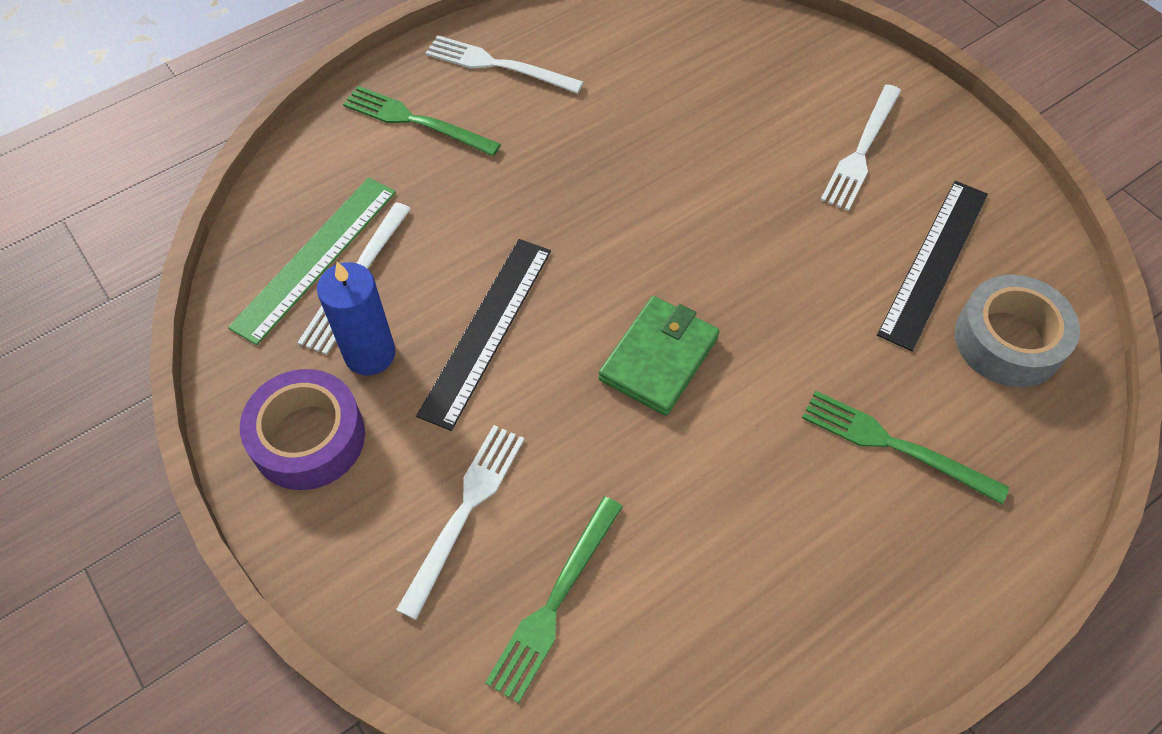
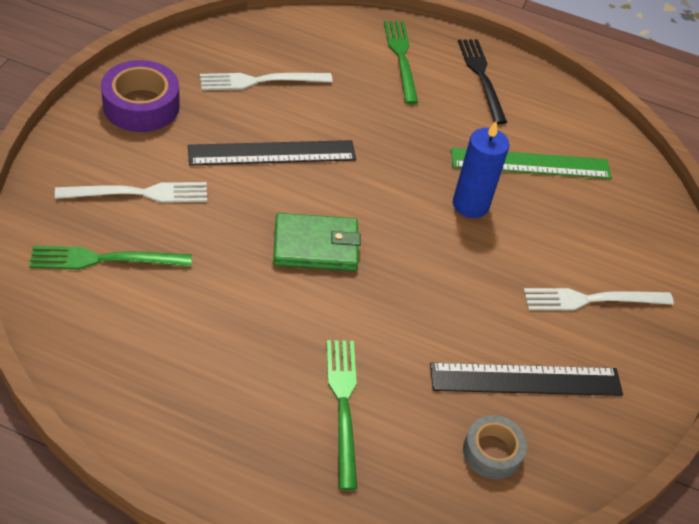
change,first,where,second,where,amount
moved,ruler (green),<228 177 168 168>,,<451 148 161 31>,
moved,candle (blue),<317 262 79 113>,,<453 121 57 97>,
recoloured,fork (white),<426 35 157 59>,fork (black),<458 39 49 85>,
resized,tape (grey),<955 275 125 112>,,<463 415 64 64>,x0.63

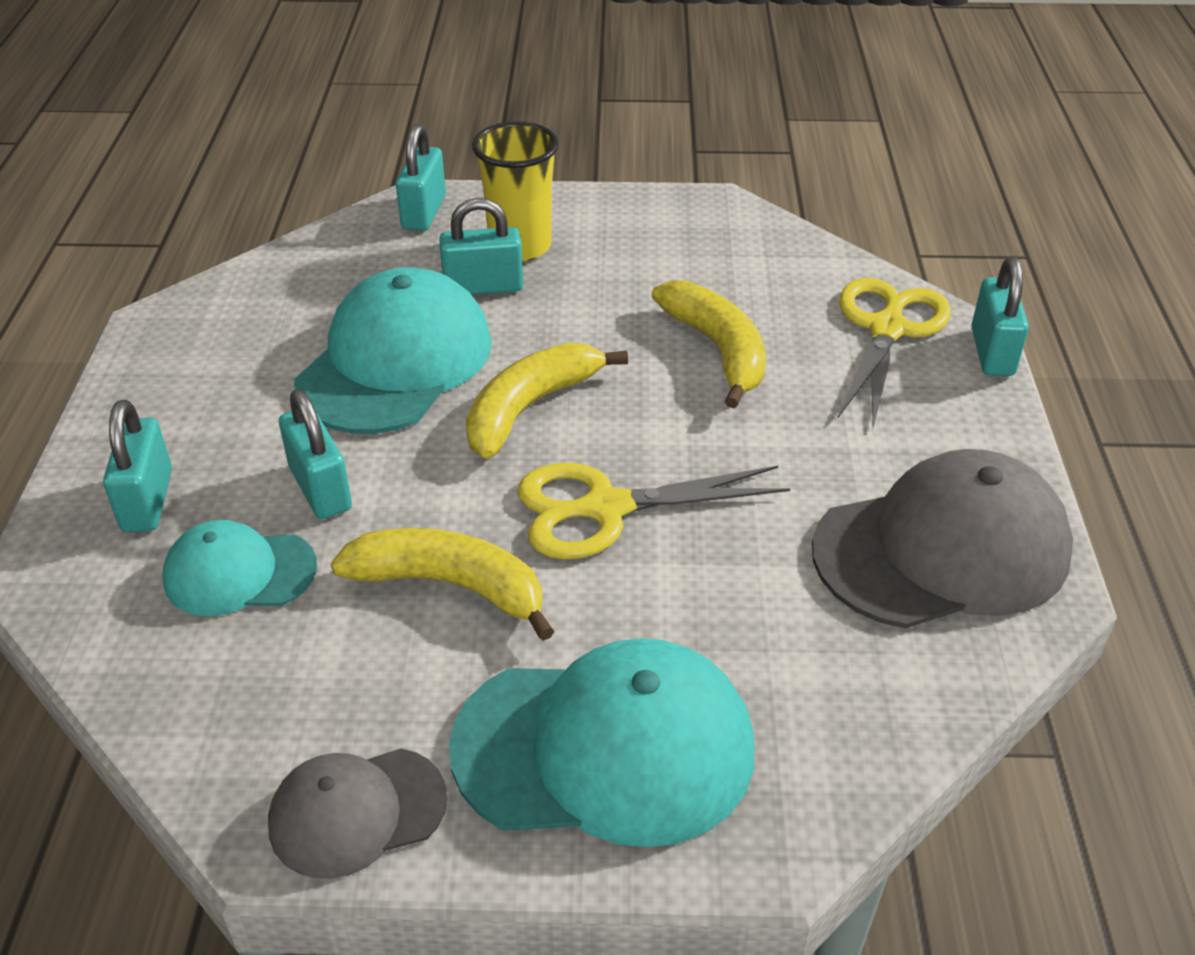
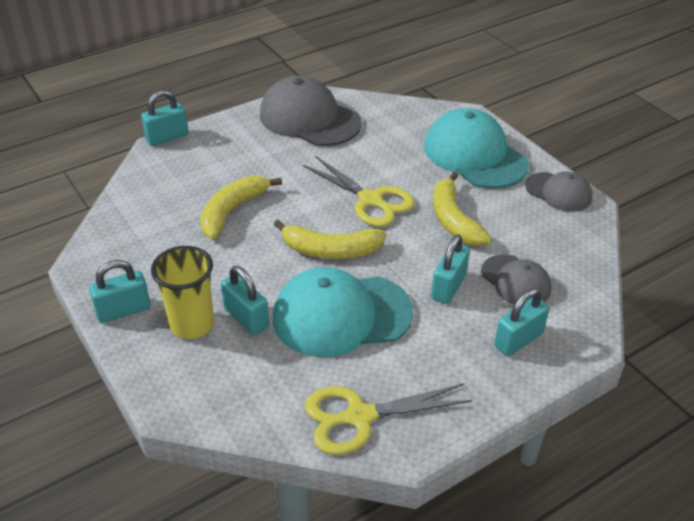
change,first,where,second,where,amount
moved,padlock (turquoise),<396 124 50 107>,,<89 260 62 63>,
moved,scissors (yellow),<837 278 114 149>,,<305 383 168 72>,
recoloured,cap (turquoise),<162 520 155 96>,cap (grey),<481 254 70 51>,

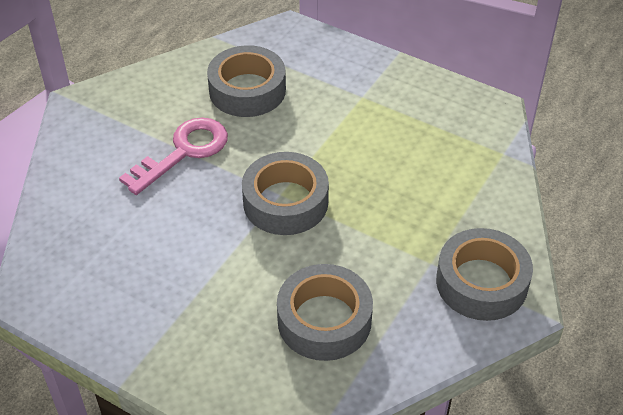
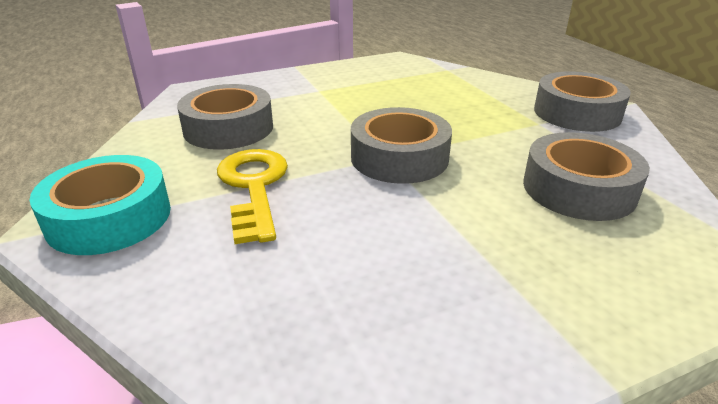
change,first,where,second,where,amount
added,,,tape (turquoise),<29 155 142 100>,
recoloured,key (pink),<119 118 109 77>,key (yellow),<217 149 71 95>,

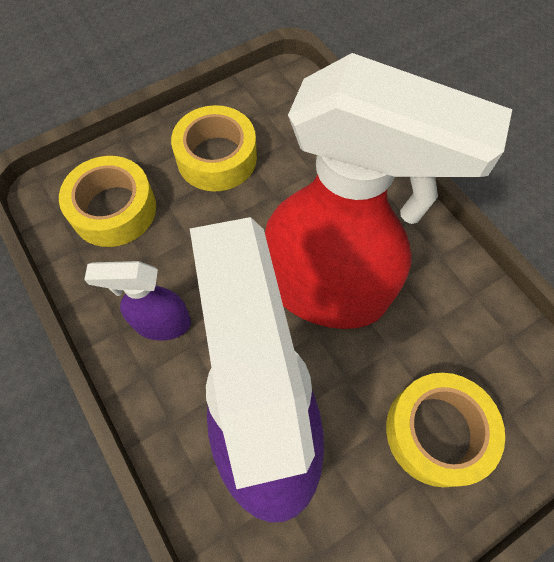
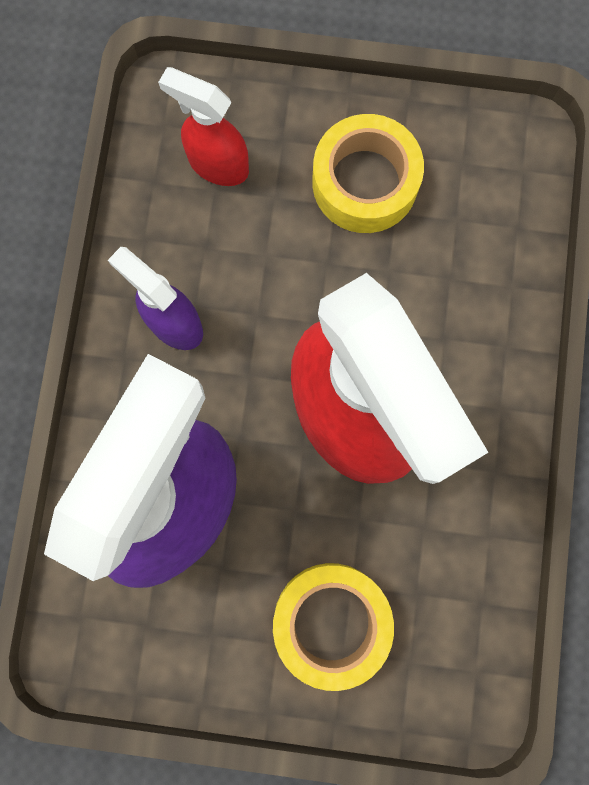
change,first,where,second,where,amount
replaced,tape (yellow),<59 156 97 91>,spray bottle (red),<158 67 91 119>,

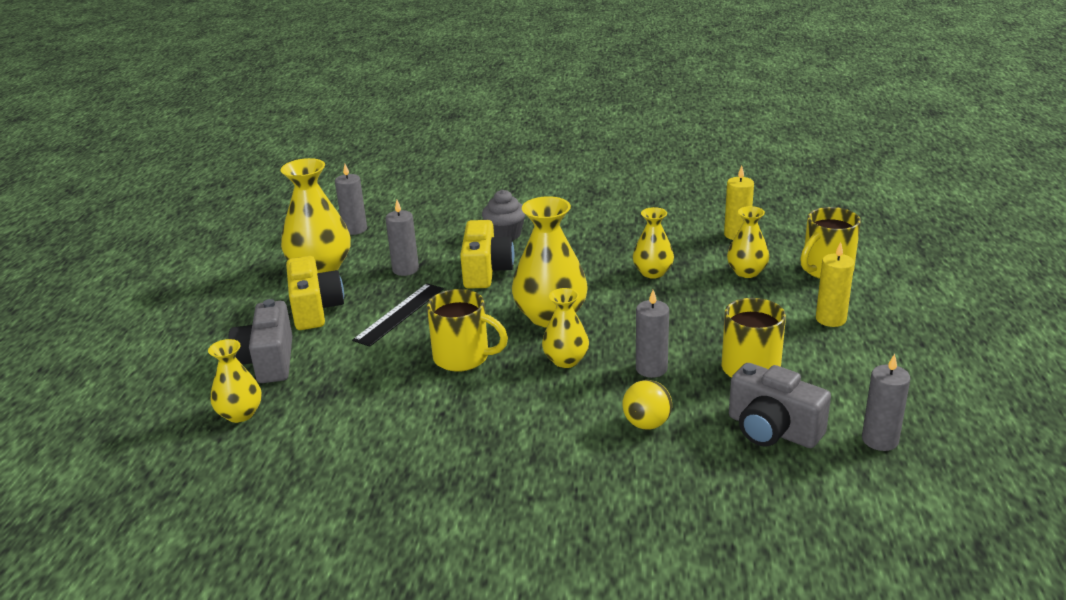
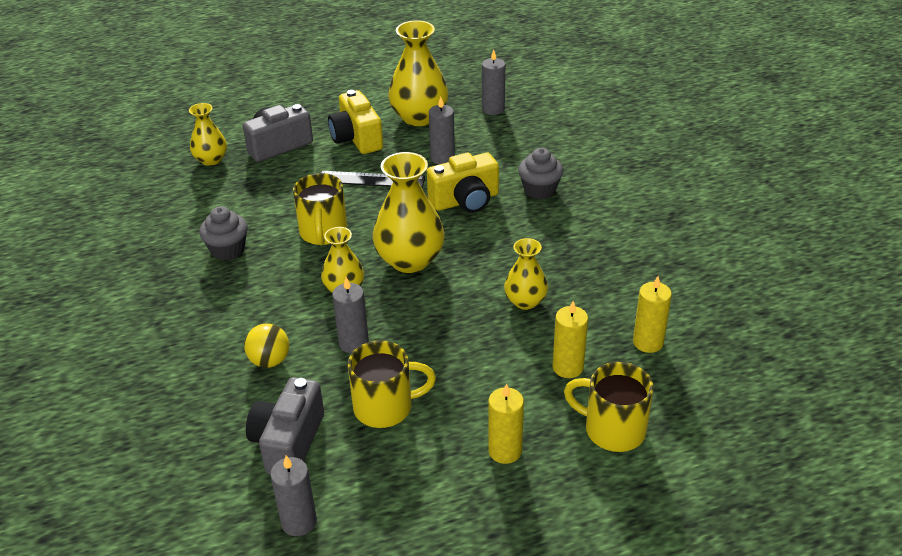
change,first,where,second,where,amount
added,,,cupcake (grey),<199 206 49 55>,
replaced,vase (yellow),<727 206 42 72>,candle (yellow),<552 301 36 77>,
turned,camera (yellow),<286 256 58 74>,,<328 90 55 64>,105 degrees clockwise

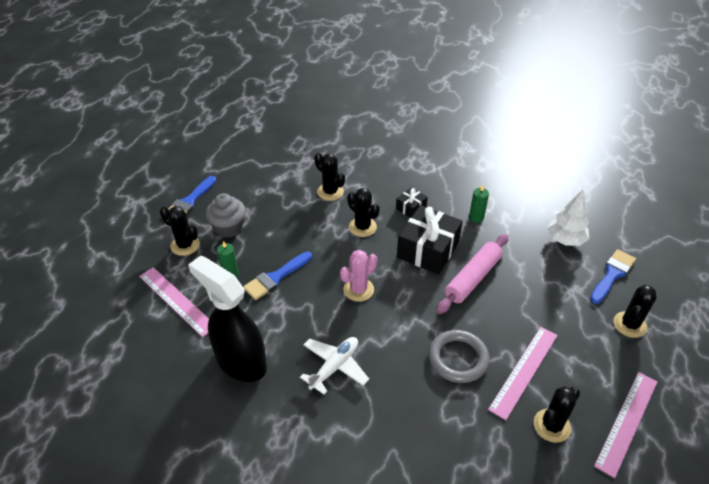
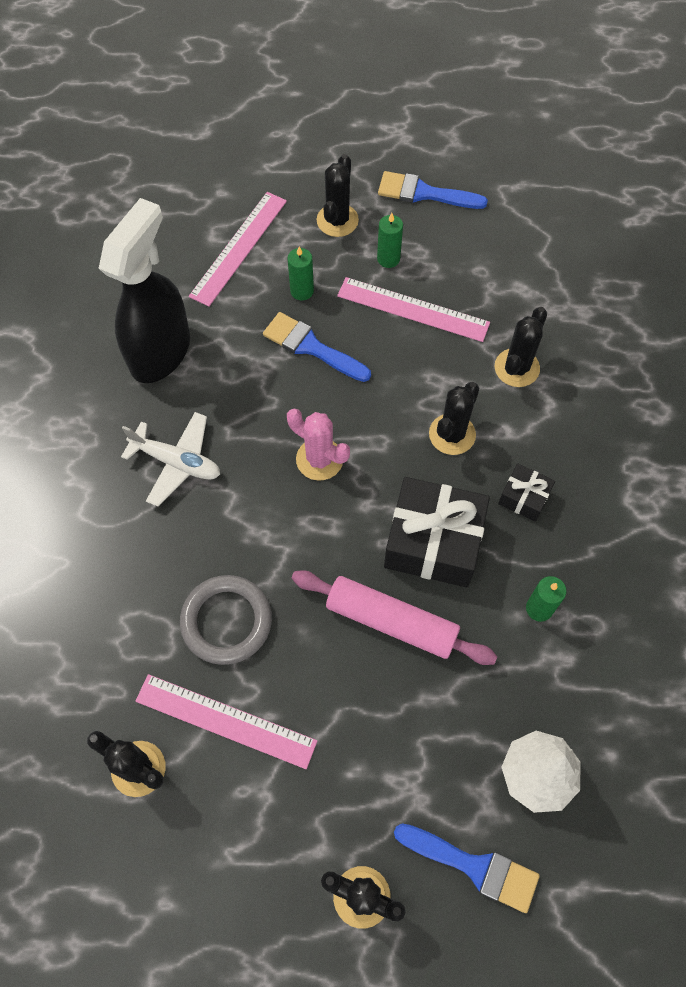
change,first,where,second,where,amount
moved,ruler (pink),<594 372 64 106>,,<337 277 153 65>,
replaced,cupcake (grey),<206 193 40 44>,candle (green),<377 213 26 55>,

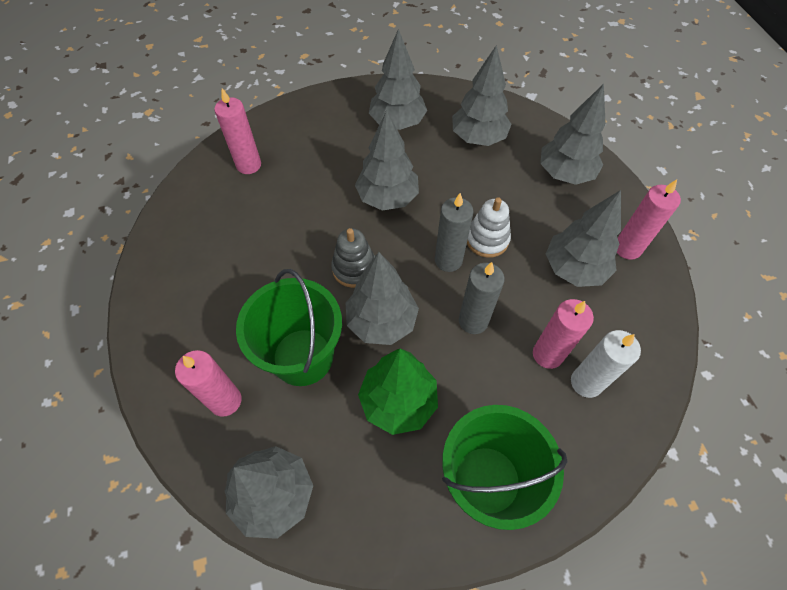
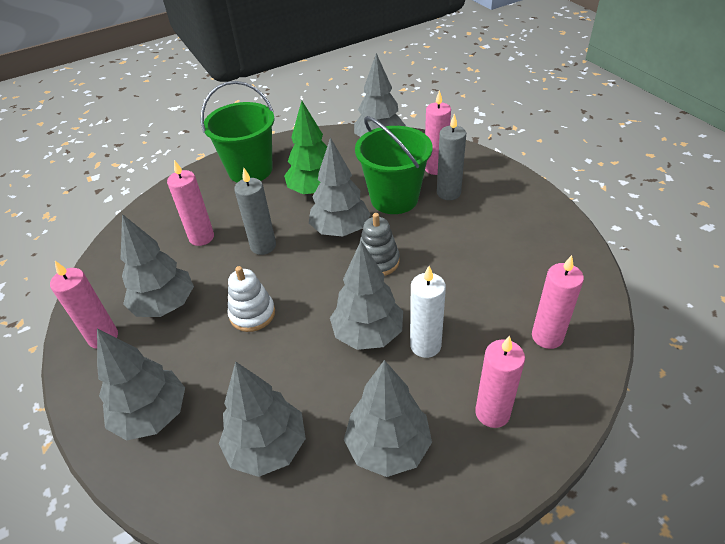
change,first,where,second,where,amount
added,,,candle (pink),<475 336 50 92>,
moved,candle (grey),<435 193 38 79>,,<437 113 29 87>,
moved,candle (white),<571 330 70 68>,,<410 266 36 92>,

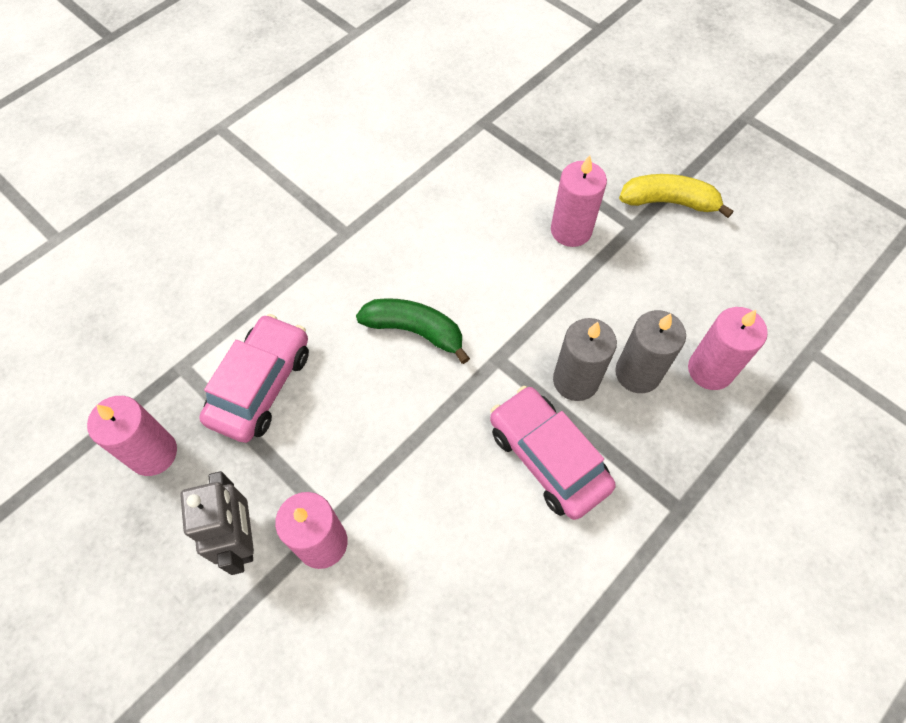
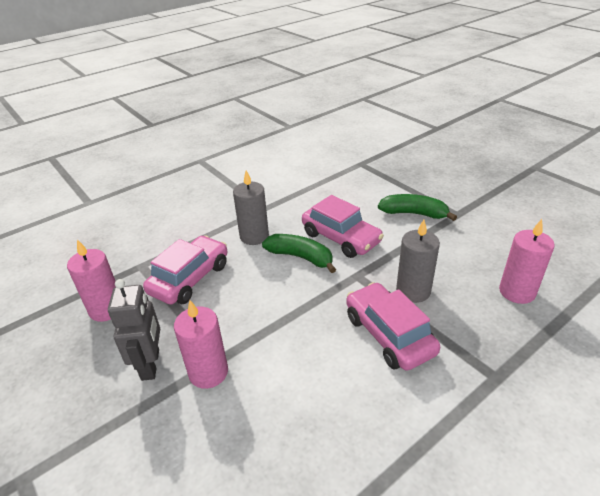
change,first,where,second,where,amount
removed,banana (yellow),<619 174 114 44>,,,
added,,,car (pink),<302 195 82 63>,
moved,candle (grey),<615 310 71 83>,,<233 171 36 74>,
replaced,candle (pink),<551 155 56 92>,banana (green),<378 194 79 27>,

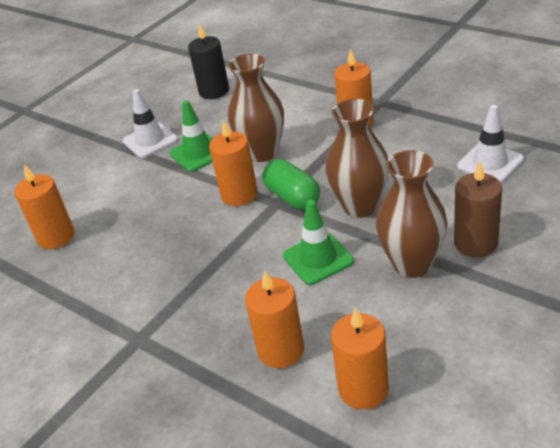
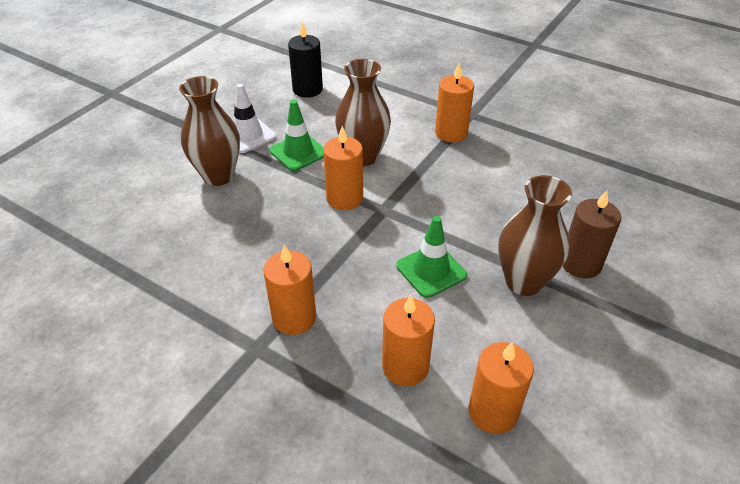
change,first,where,second,where,amount
removed,capsule (green),<262 159 58 51>,,,
removed,traffic cone (white),<457 105 67 78>,,,
moved,candle (orange),<14 164 61 85>,,<263 244 53 91>,
moved,vase (brown),<326 99 63 119>,,<179 76 61 110>,

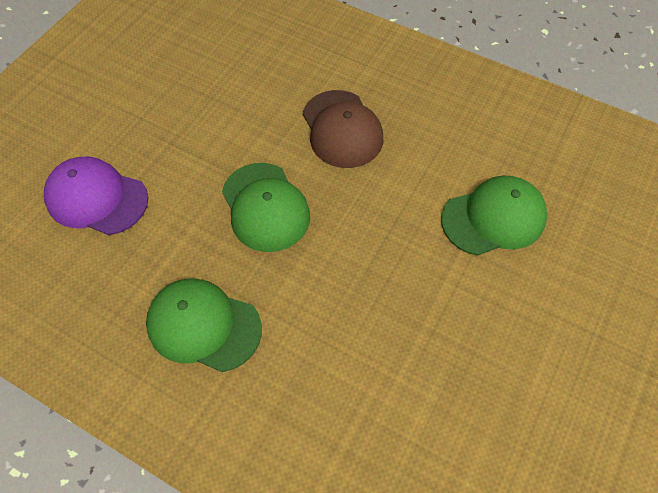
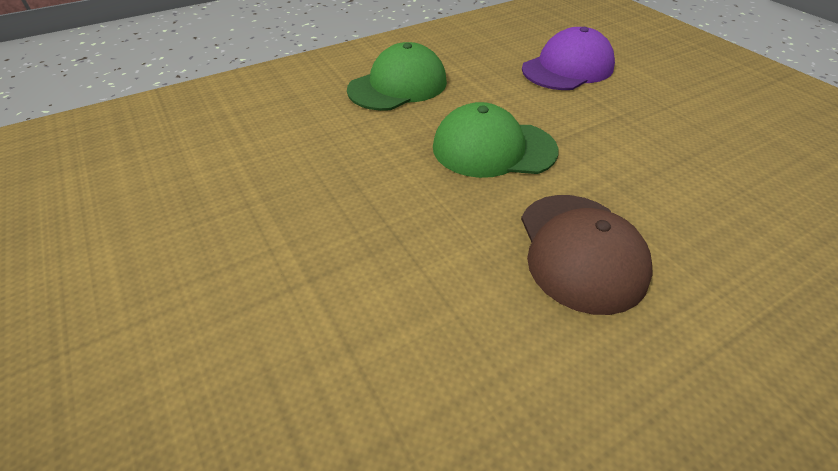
change,first,where,second,where,amount
removed,cap (green),<441 176 106 80>,,,
turned,cap (brown),<303 90 80 78>,,<521 195 132 120>,105 degrees counterclockwise

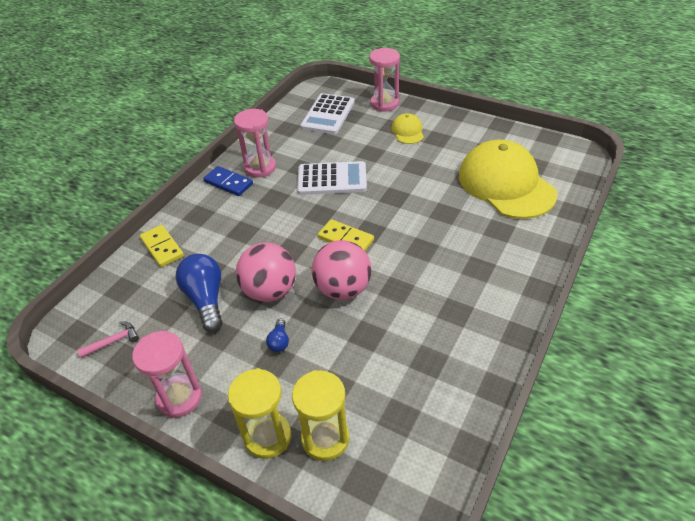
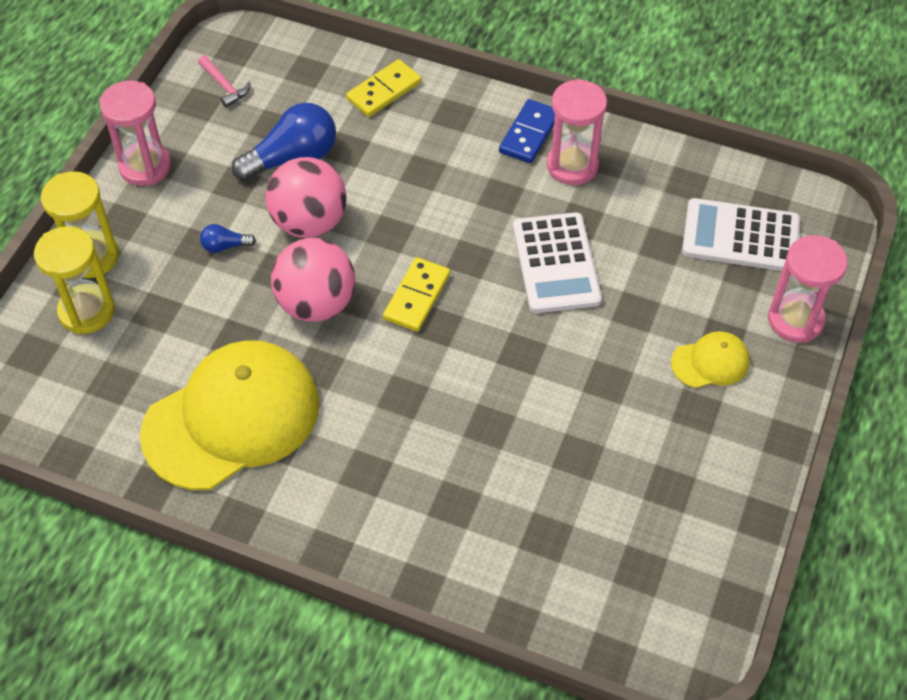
change,first,where,second,where,amount
moved,cap (yellow),<459 140 99 79>,,<140 340 179 150>,

